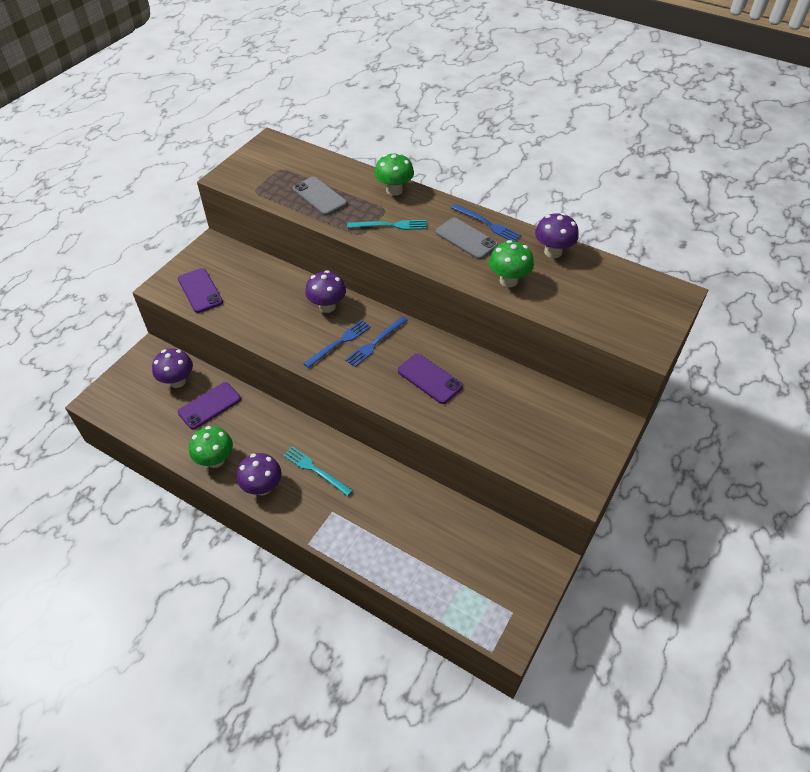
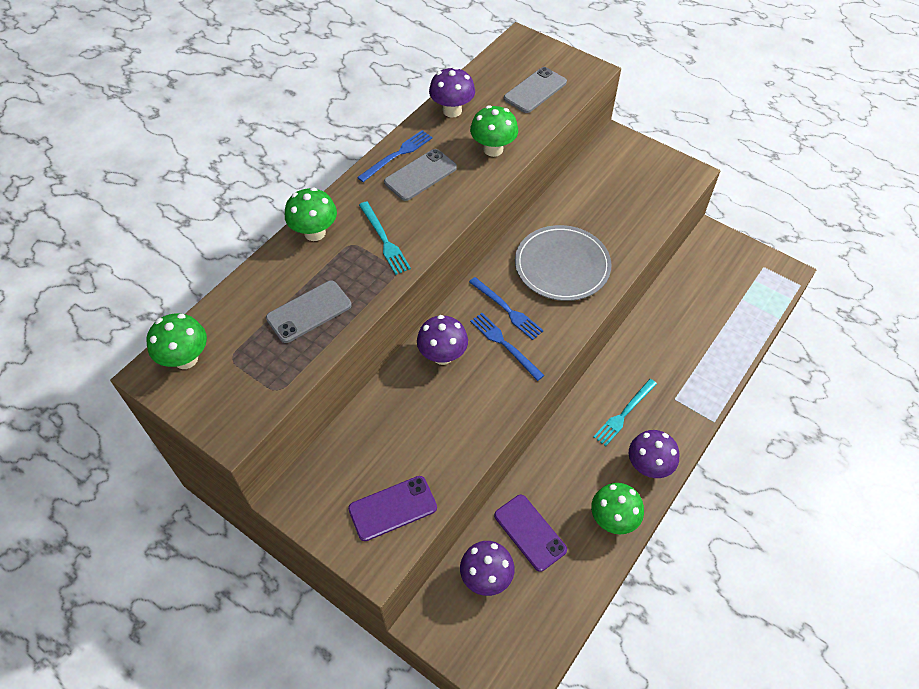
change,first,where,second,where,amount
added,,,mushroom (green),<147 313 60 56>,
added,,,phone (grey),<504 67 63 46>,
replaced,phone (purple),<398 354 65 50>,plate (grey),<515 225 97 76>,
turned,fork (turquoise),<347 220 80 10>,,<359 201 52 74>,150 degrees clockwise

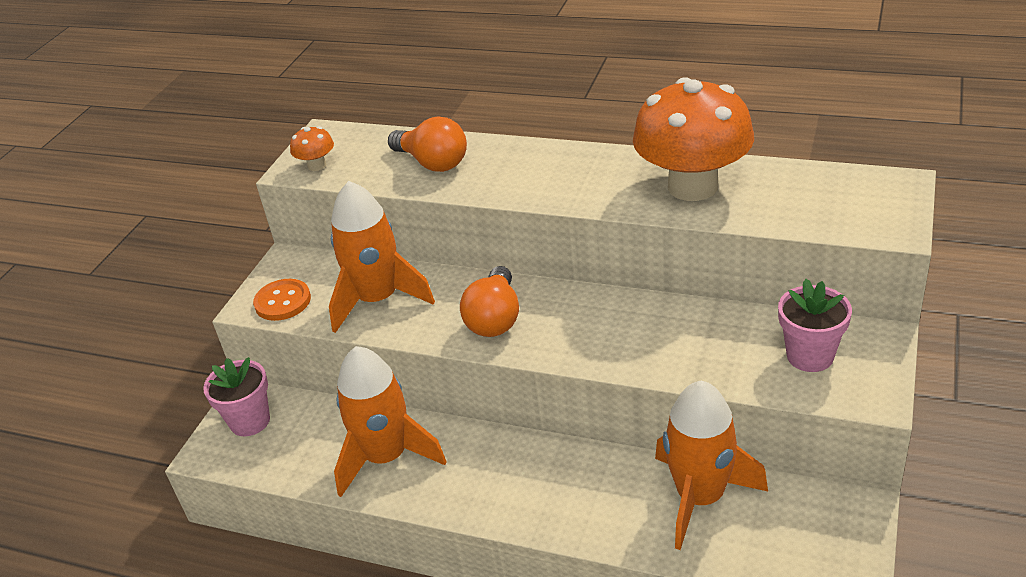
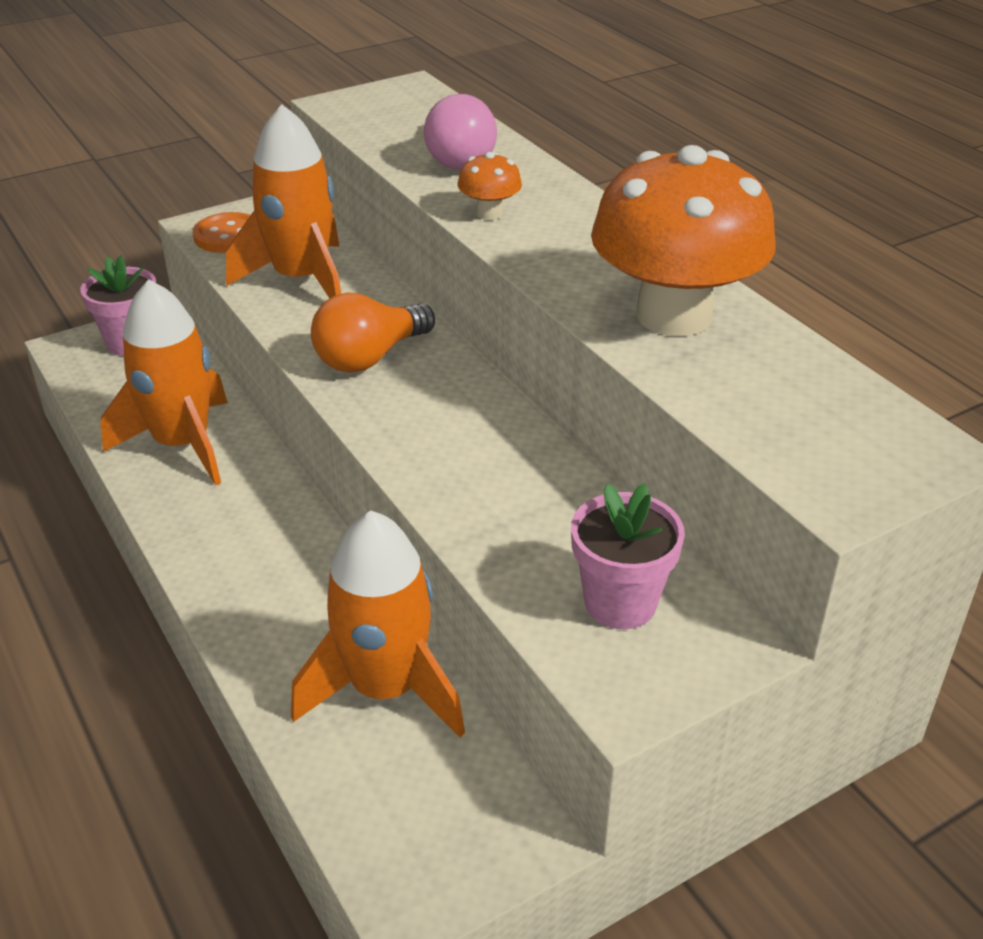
change,first,where,second,where,amount
moved,mushroom (orange),<290 126 44 45>,,<458 152 64 68>,
recoloured,light bulb (orange),<388 116 79 56>,light bulb (pink),<424 94 73 76>,

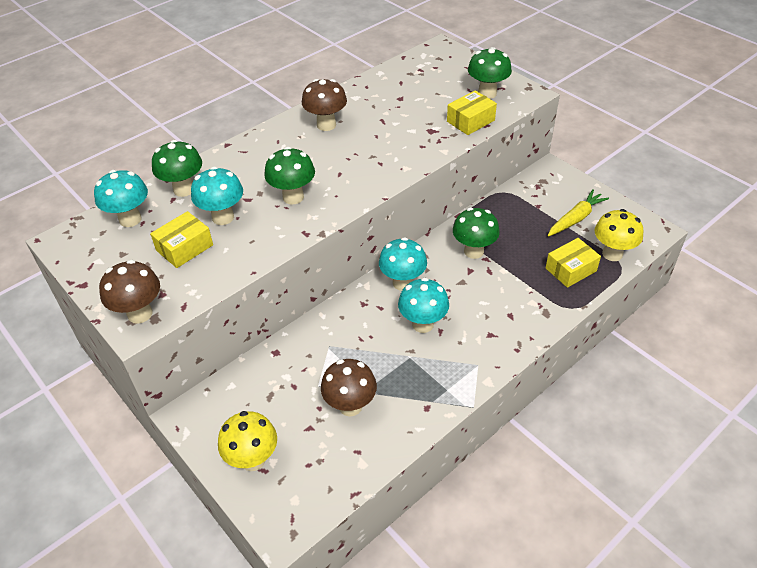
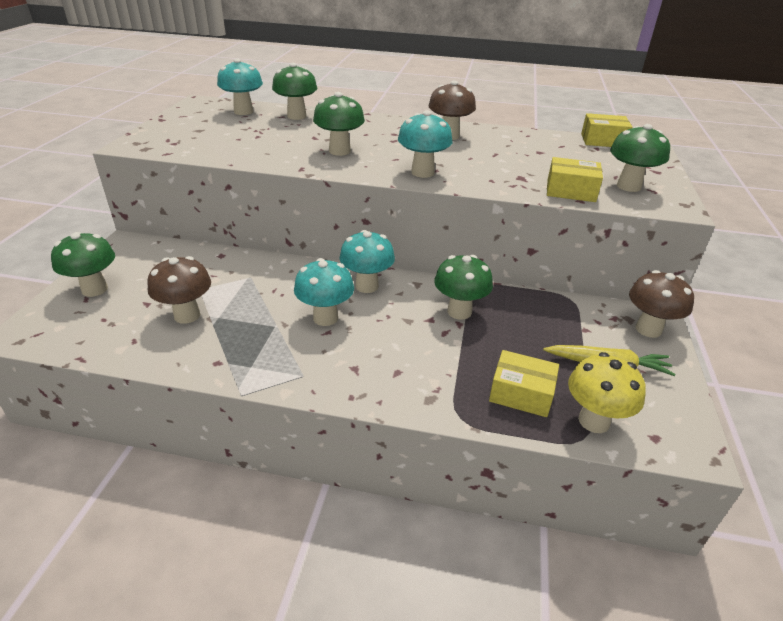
change,first,where,second,where,amount
moved,mushroom (brown),<99 260 61 64>,,<629 270 65 68>,
moved,box (yellow),<150 211 63 57>,,<581 113 51 34>,
moved,mushroom (turquoise),<191 167 52 58>,,<398 110 55 68>,
recoloured,mushroom (yellow),<218 411 59 60>,mushroom (green),<51 232 64 65>,

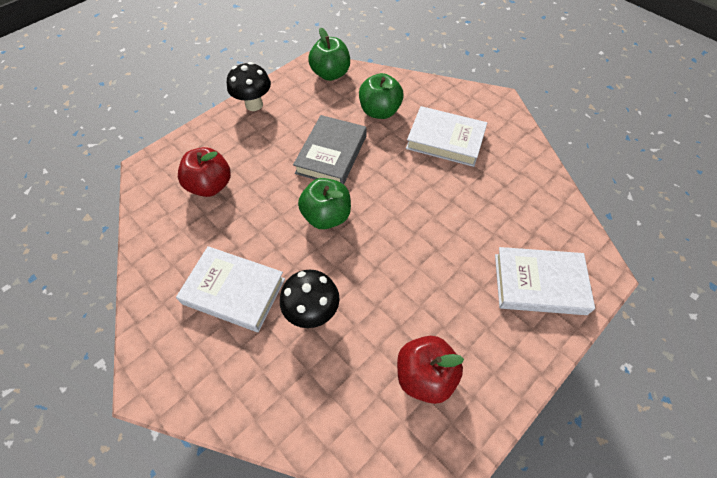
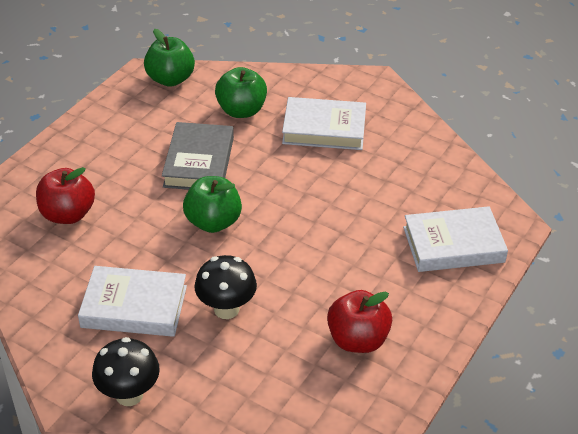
change,first,where,second,where,amount
moved,mushroom (black),<227 62 44 49>,,<92 337 68 69>,

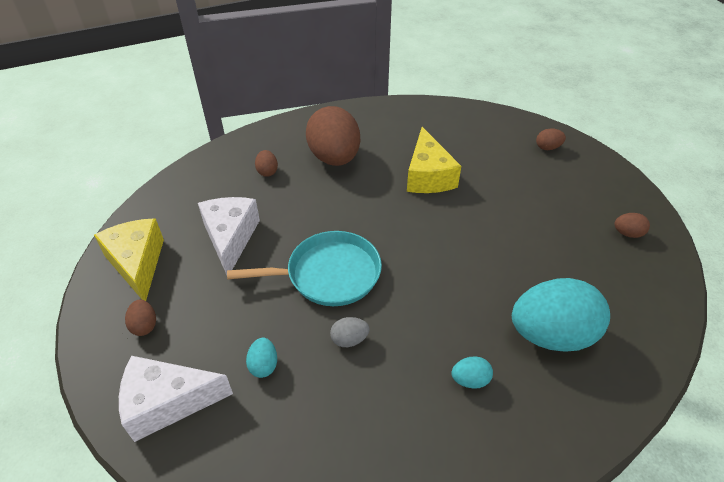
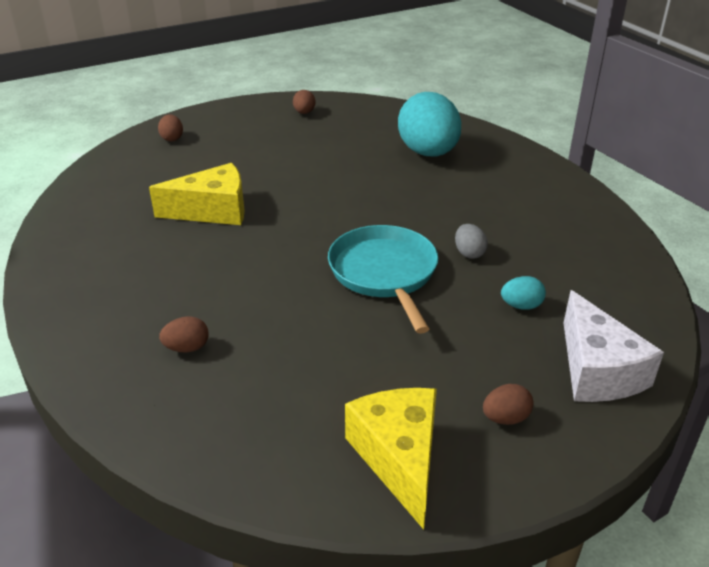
change,first,where,second,where,amount
removed,cheese (white),<198 197 62 78>,,,
removed,egg (brown),<306 106 54 60>,,,
removed,egg (turquoise),<451 356 42 33>,,,
turned,cheese (yellow),<94 218 70 83>,,<345 388 92 142>,105 degrees clockwise

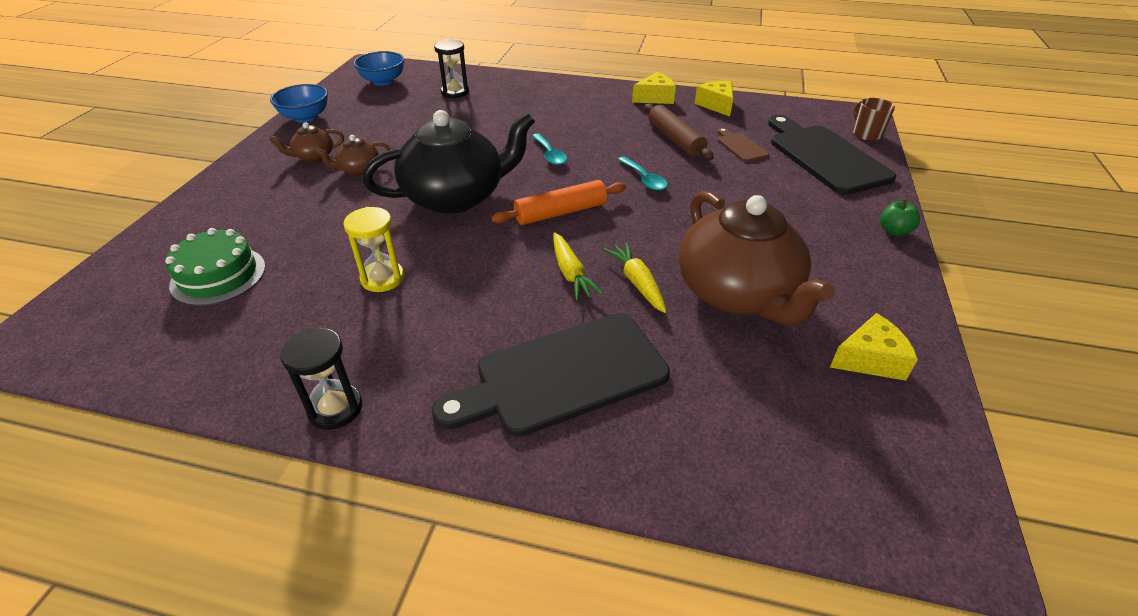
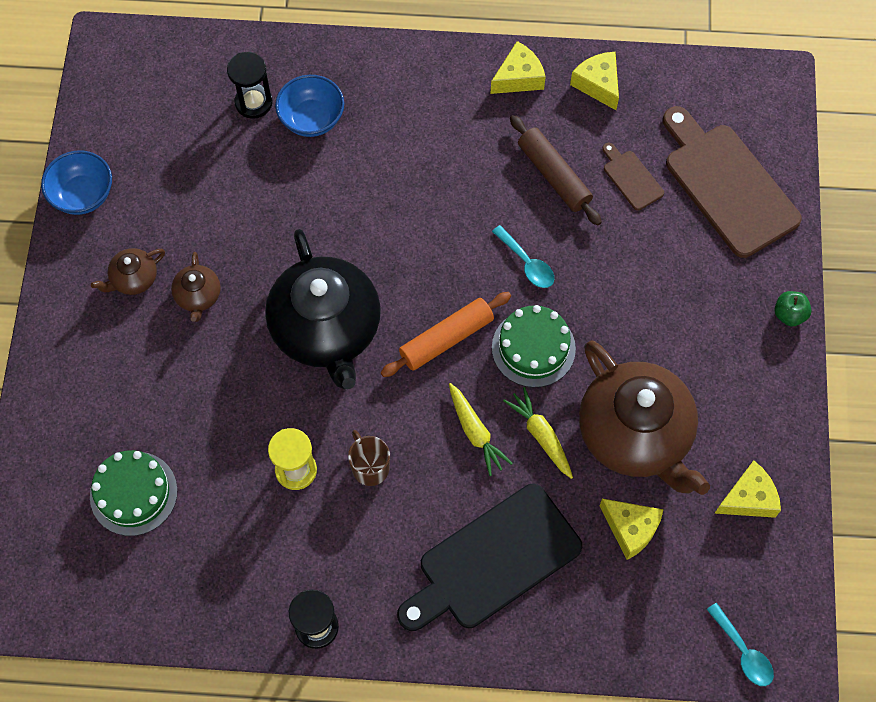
change,first,where,second,where,amount
added,,,cake (green),<492 305 84 83>,
added,,,cheese (yellow),<600 499 63 61>,
moved,bowl (blue),<353 51 52 35>,,<275 75 69 62>,
moved,spoon (turquoise),<532 133 35 32>,,<706 603 68 83>,
moved,mug (brown),<853 98 42 43>,,<348 430 42 56>,
recoloured,cutting board (black),<768 115 128 80>,cutting board (brown),<663 106 139 152>,
turned,teapot (brown),<315 135 75 40>,,<171 252 50 70>,60 degrees counterclockwise
turned,teapot (black),<362 110 173 104>,,<265 229 116 160>,105 degrees clockwise

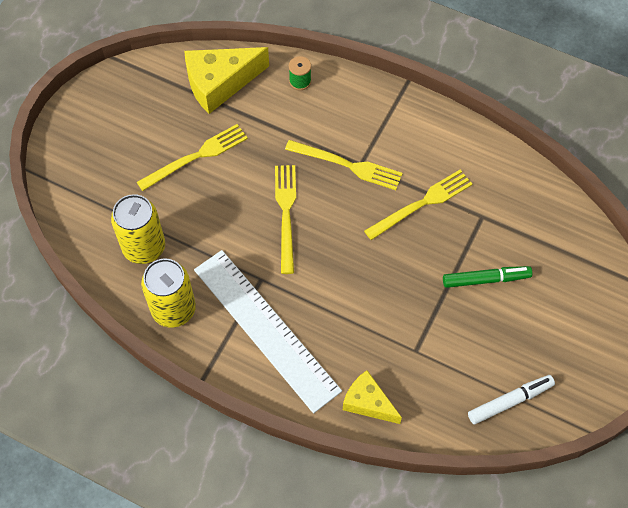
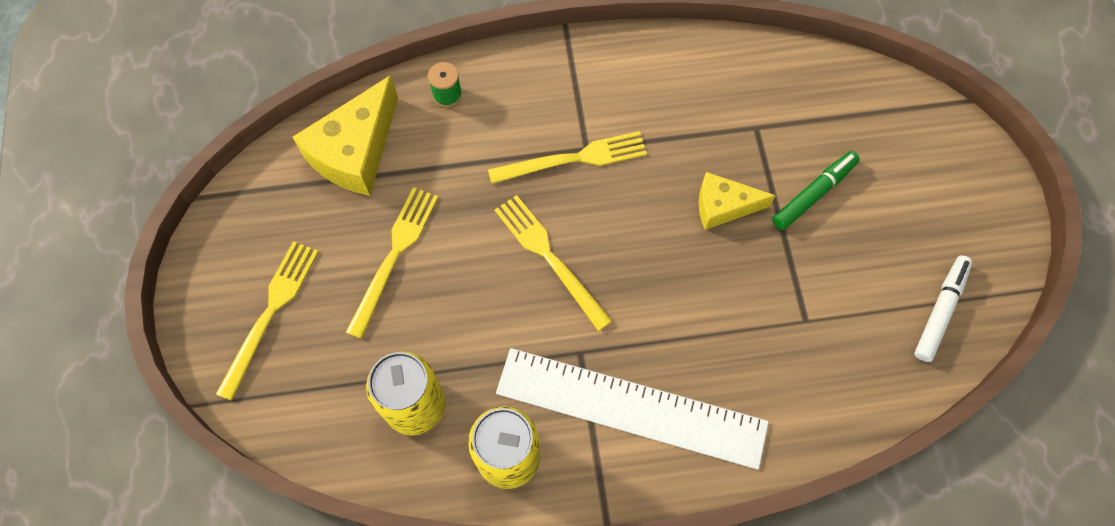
change,first,where,second,where,amount
moved,cheese (yellow),<343 370 59 54>,,<699 172 77 58>,
moved,fork (yellow),<364 170 108 70>,,<216 241 103 160>,

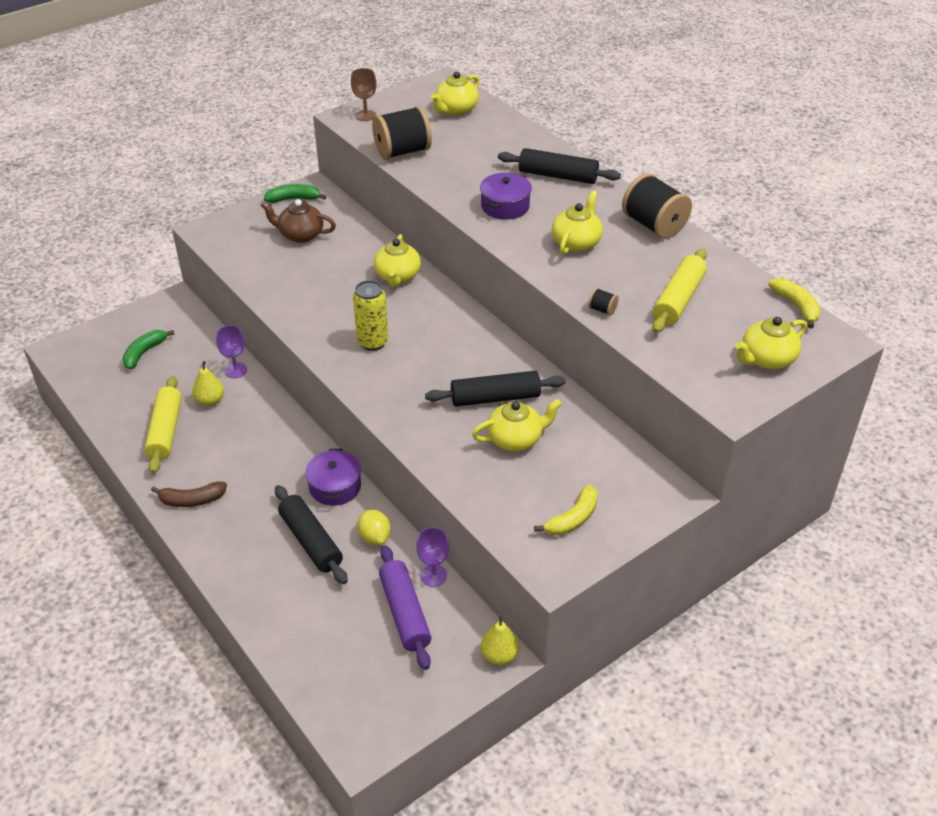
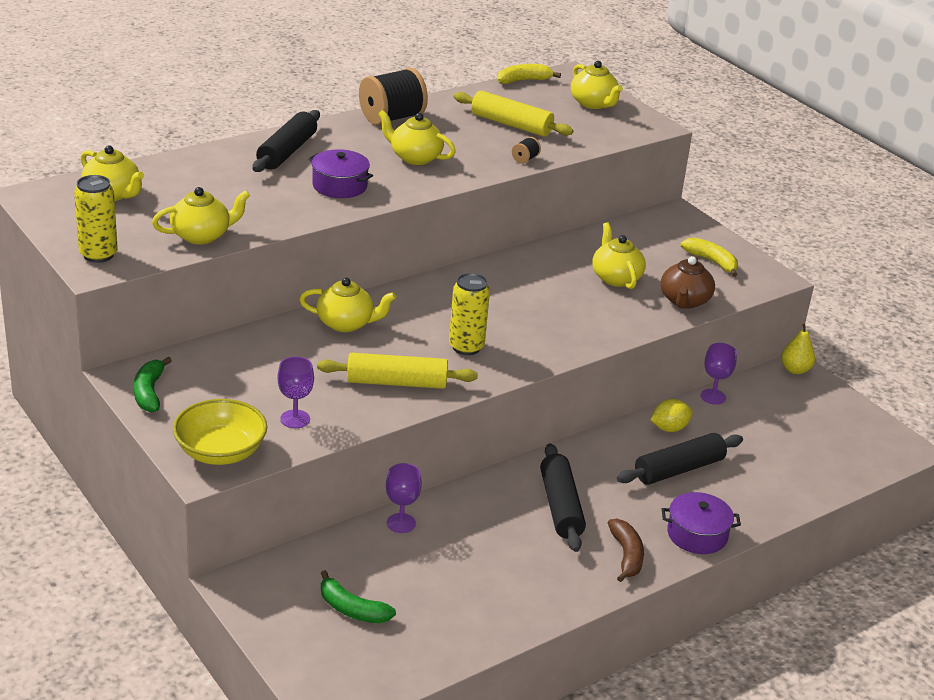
change,first,where,second,where,amount
removed,pear (yellow),<192 361 32 45>,,,
removed,rolling pin (purple),<379 545 53 125>,,,
added,,,bowl (yellow),<173 399 94 66>,
added,,,goblet (purple),<277 357 37 71>,
moved,rolling pin (yellow),<144 376 38 98>,,<317 353 161 36>,
moved,teapot (brown),<261 199 75 44>,,<661 256 54 53>,
moved,pot (purple),<305 449 56 57>,,<662 492 79 62>,
moved,rolling pin (black),<425 371 141 36>,,<540 443 46 109>,
replaced,goblet (brown),<351 68 25 53>,can (yellow),<74 175 44 88>,
replaced,spool (black),<372 106 60 54>,teapot (yellow),<152 187 98 57>,

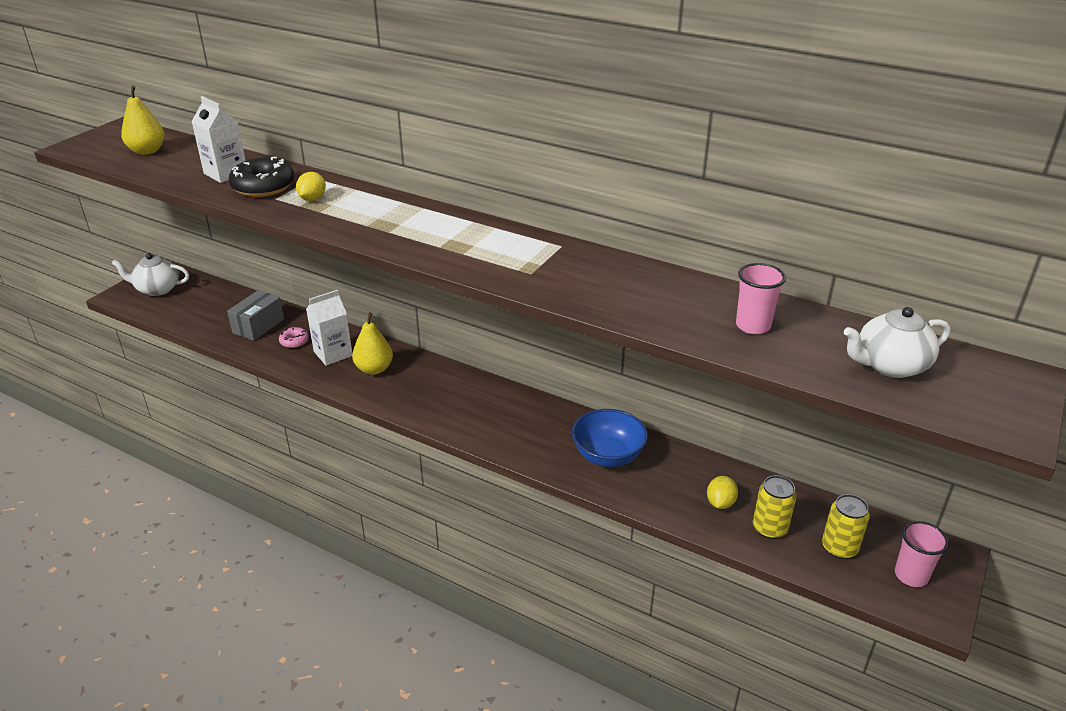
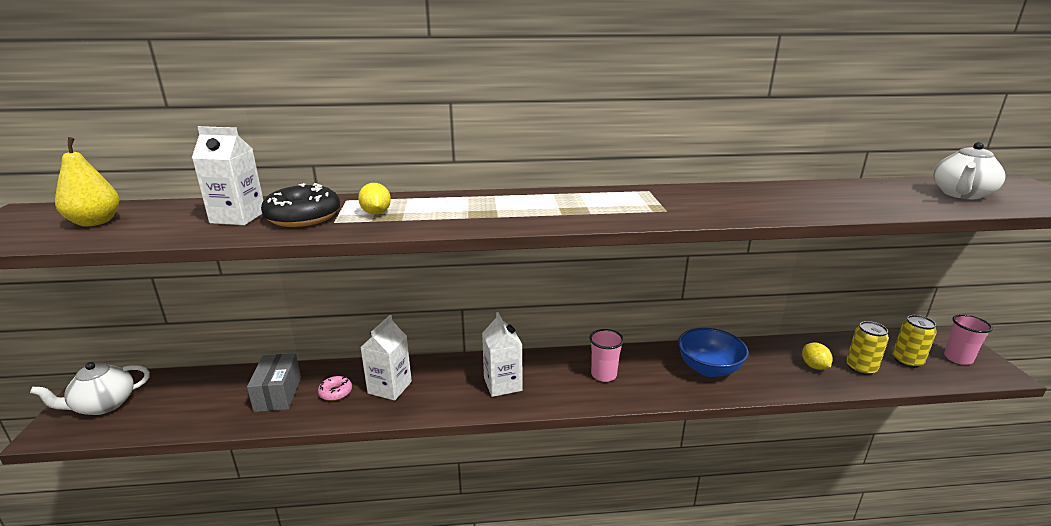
change,first,where,second,where,amount
removed,pear (yellow),<352 312 41 63>,,,
added,,,carton (white),<482 312 40 85>,
moved,cup (pink),<736 263 50 71>,,<589 329 35 53>,

